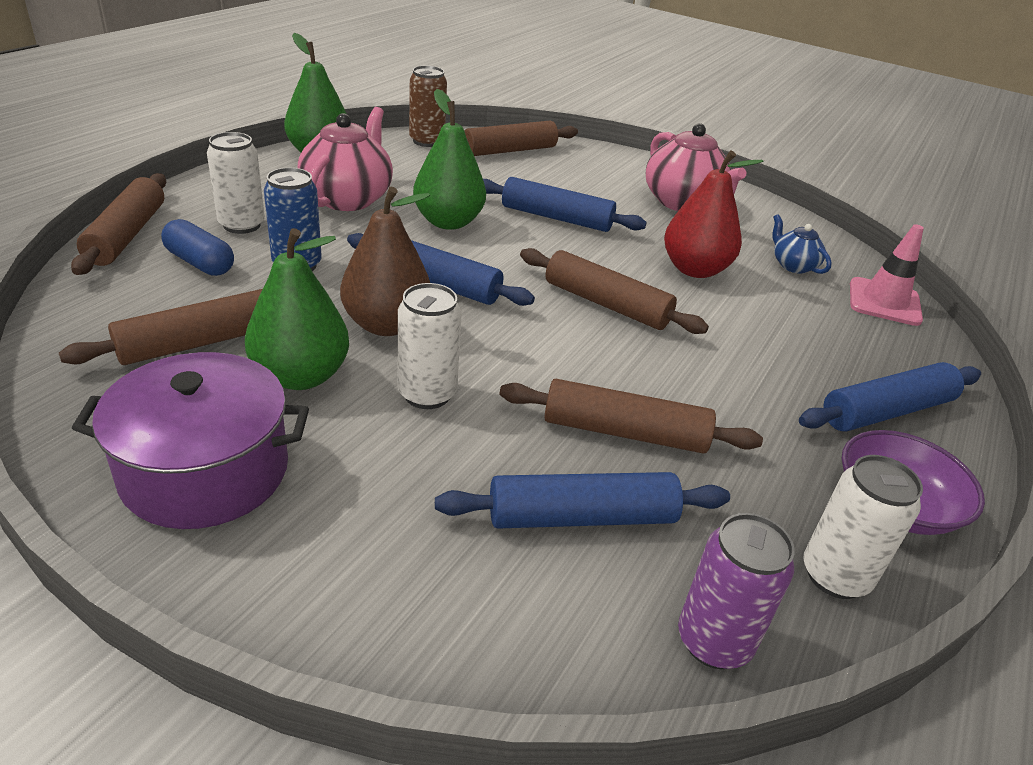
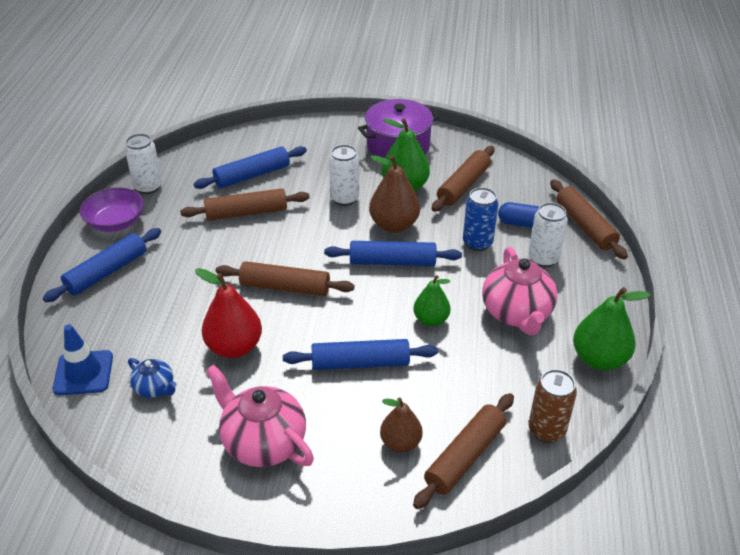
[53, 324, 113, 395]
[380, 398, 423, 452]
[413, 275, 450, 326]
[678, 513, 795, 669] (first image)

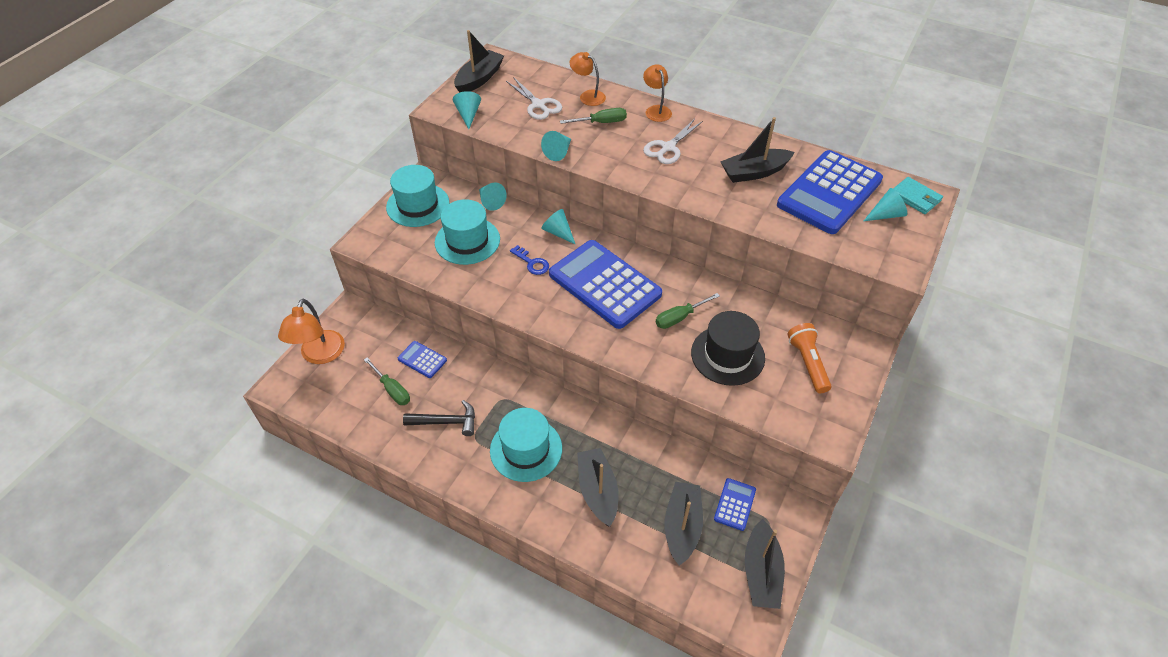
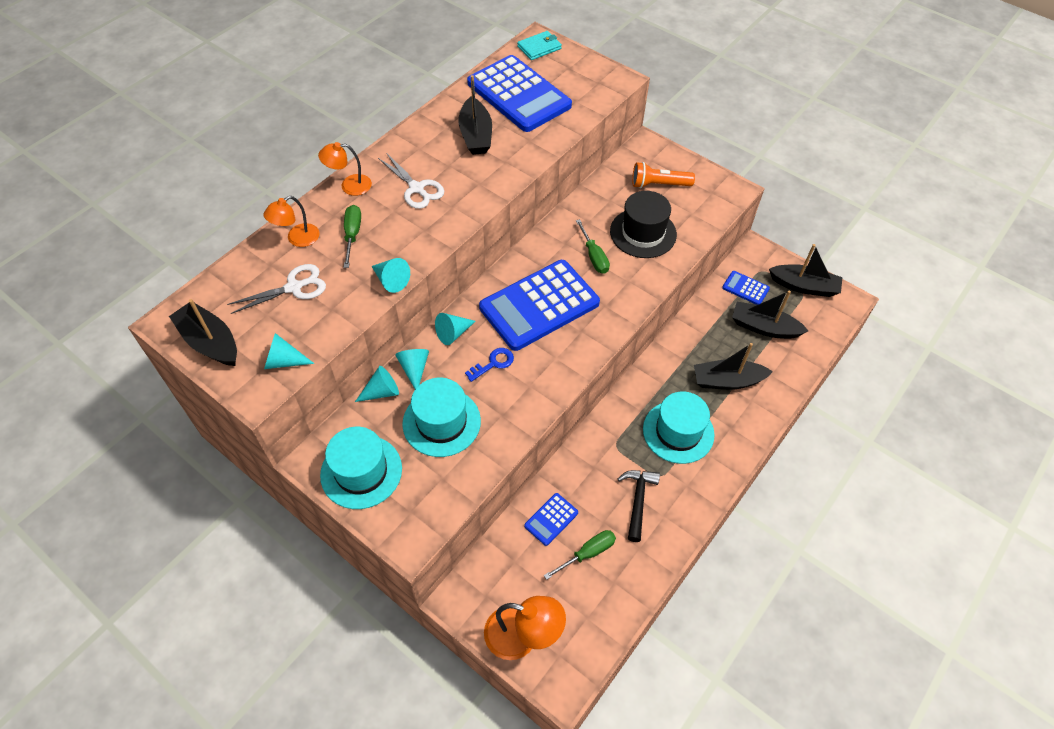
[395, 349, 429, 389]

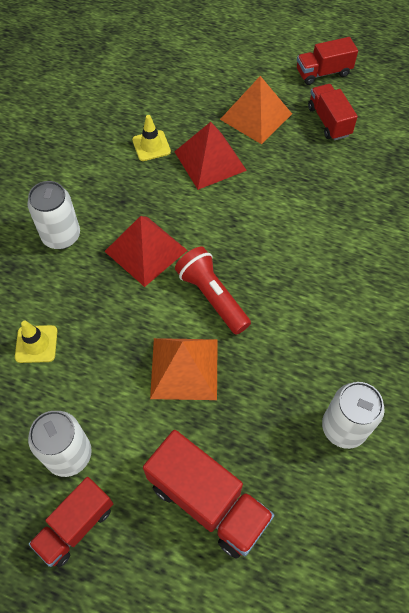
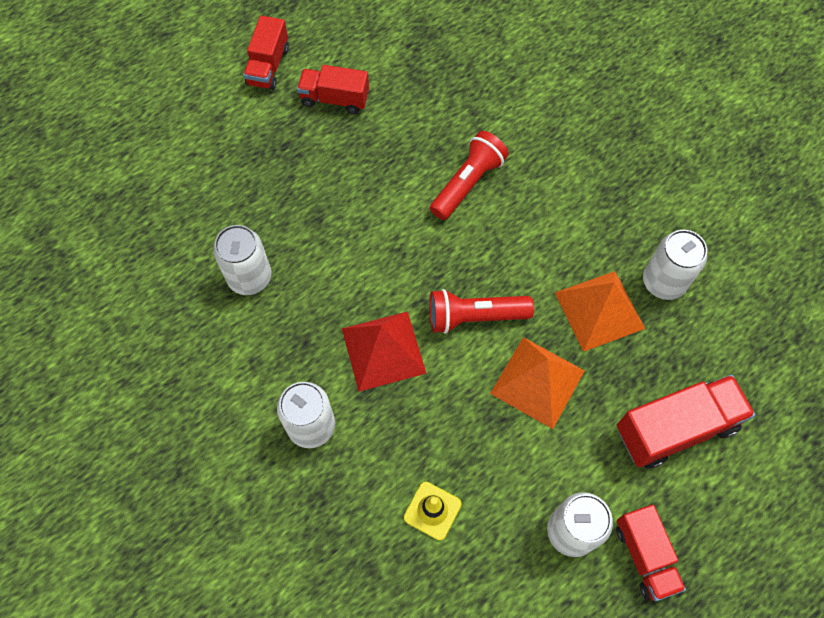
[213, 225, 271, 295]
[430, 131, 509, 220]
[555, 271, 645, 352]
[174, 122, 247, 190] (first image)

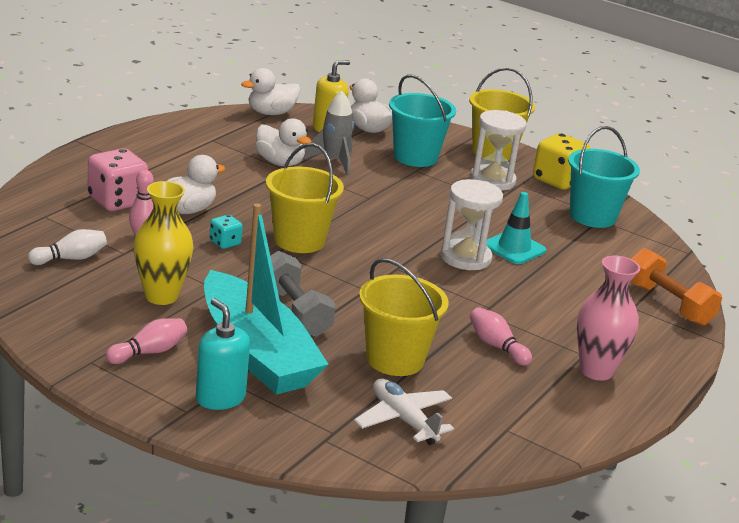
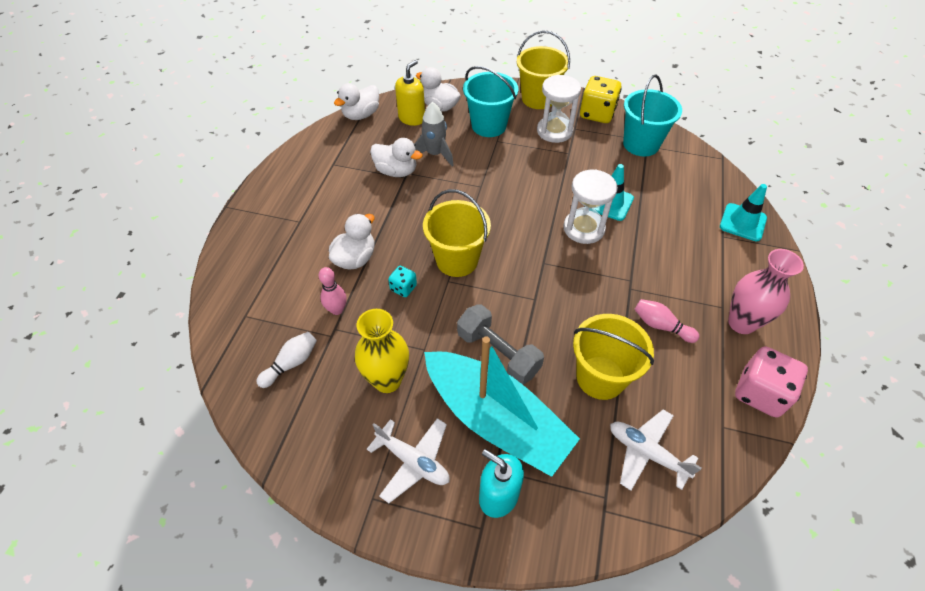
[367, 418, 450, 503]
[720, 184, 767, 241]
[735, 347, 808, 418]

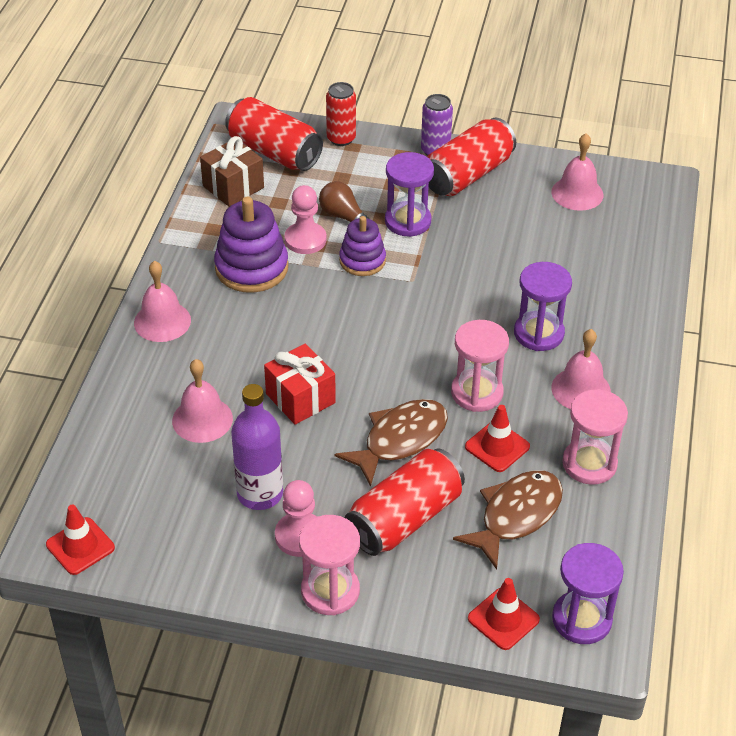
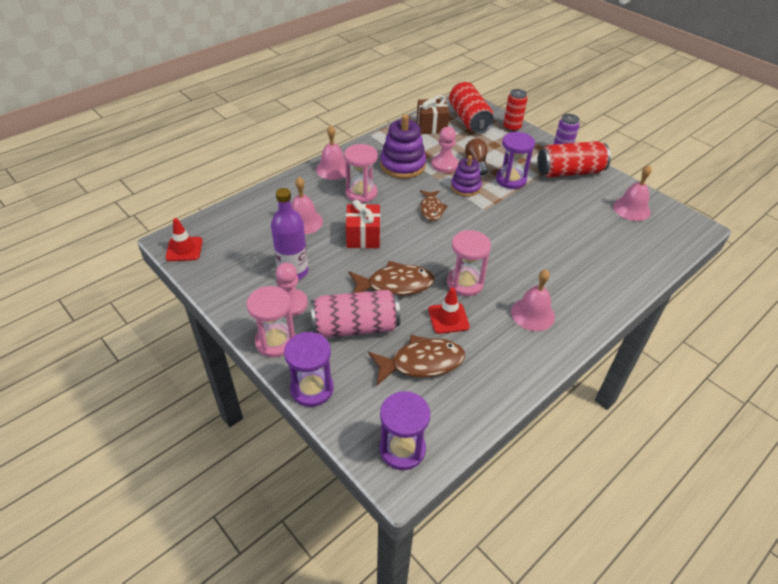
[284, 332, 334, 407]
[311, 290, 400, 338]
[344, 144, 378, 203]
[420, 190, 448, 221]
[468, 578, 540, 650] (first image)

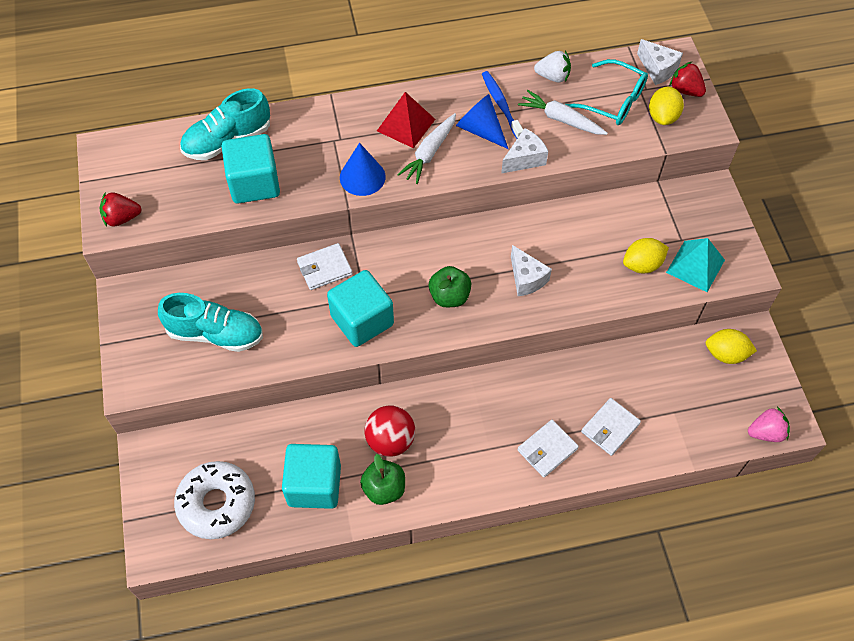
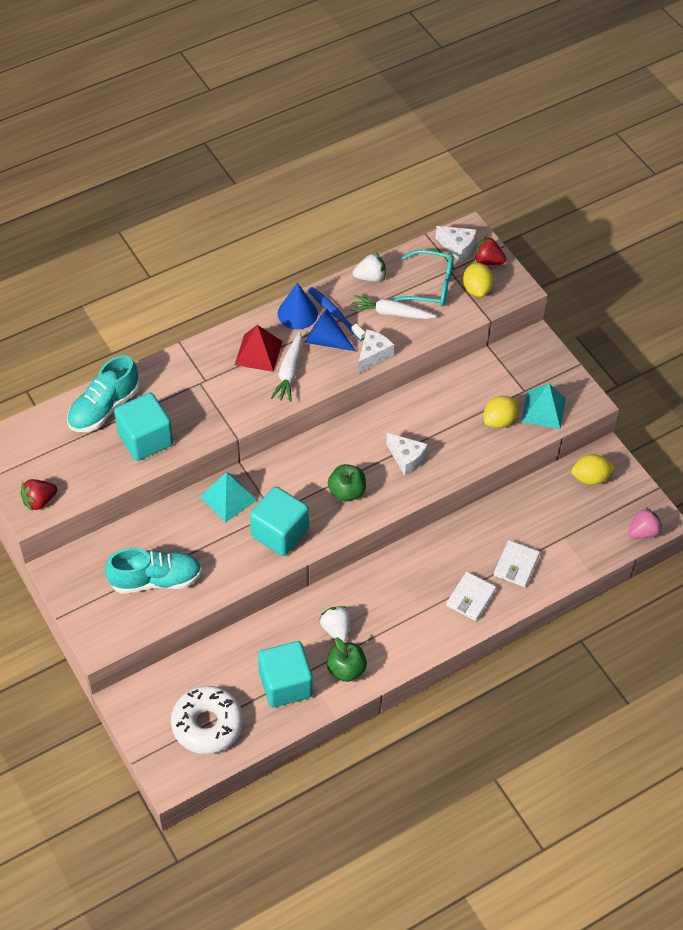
[200, 472, 257, 523]
[278, 283, 318, 329]
[320, 606, 350, 642]

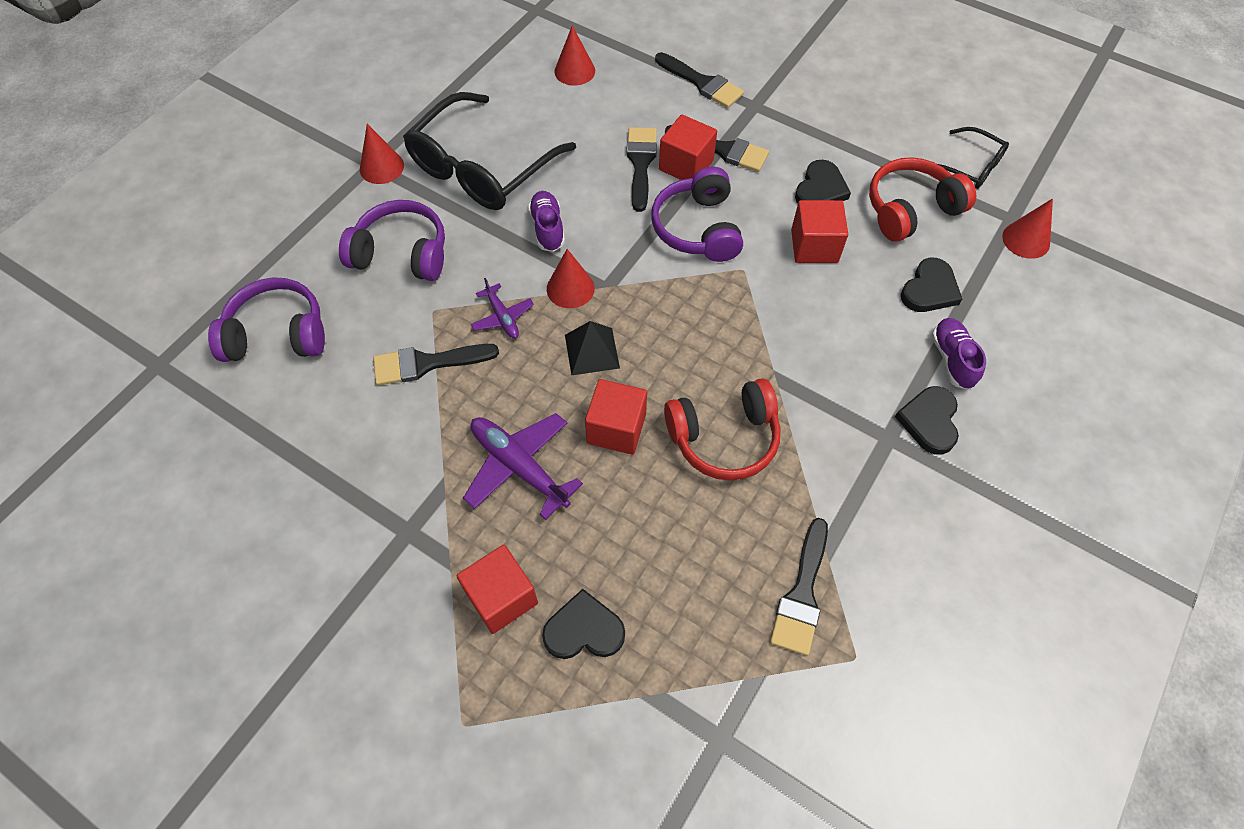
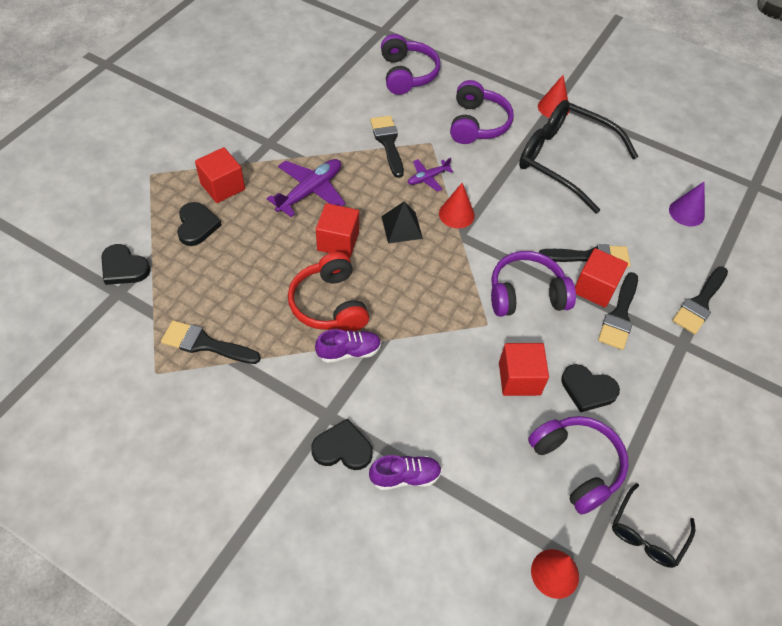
[101, 244, 151, 285]
[315, 329, 381, 363]
[528, 416, 628, 514]
[669, 181, 705, 226]

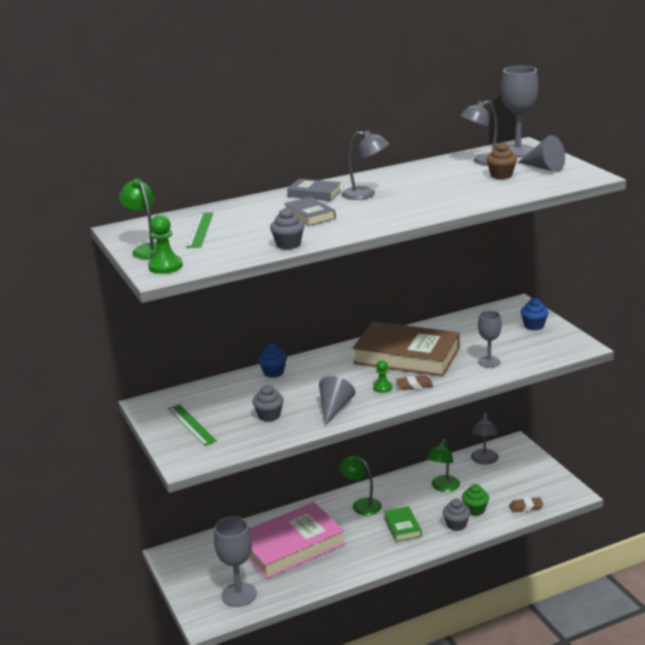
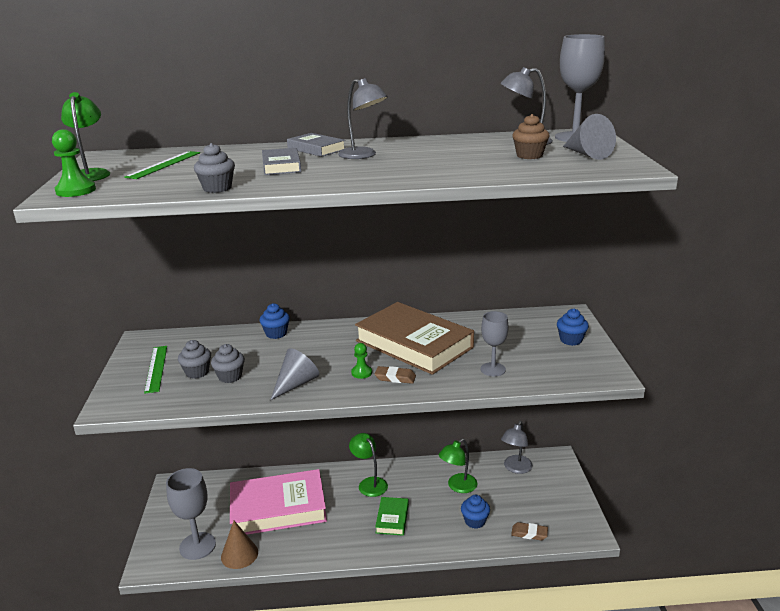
[178, 340, 211, 379]
[221, 521, 258, 569]
[461, 495, 490, 529]

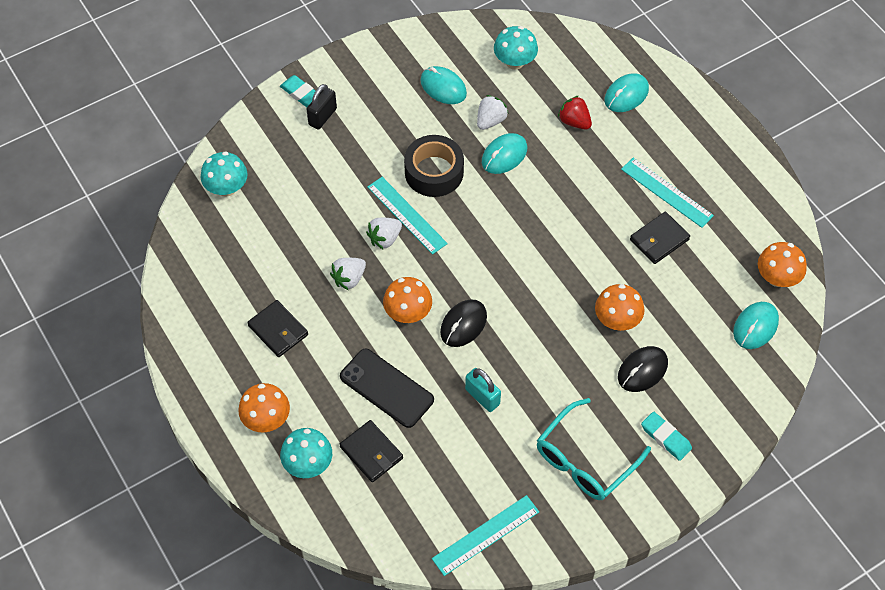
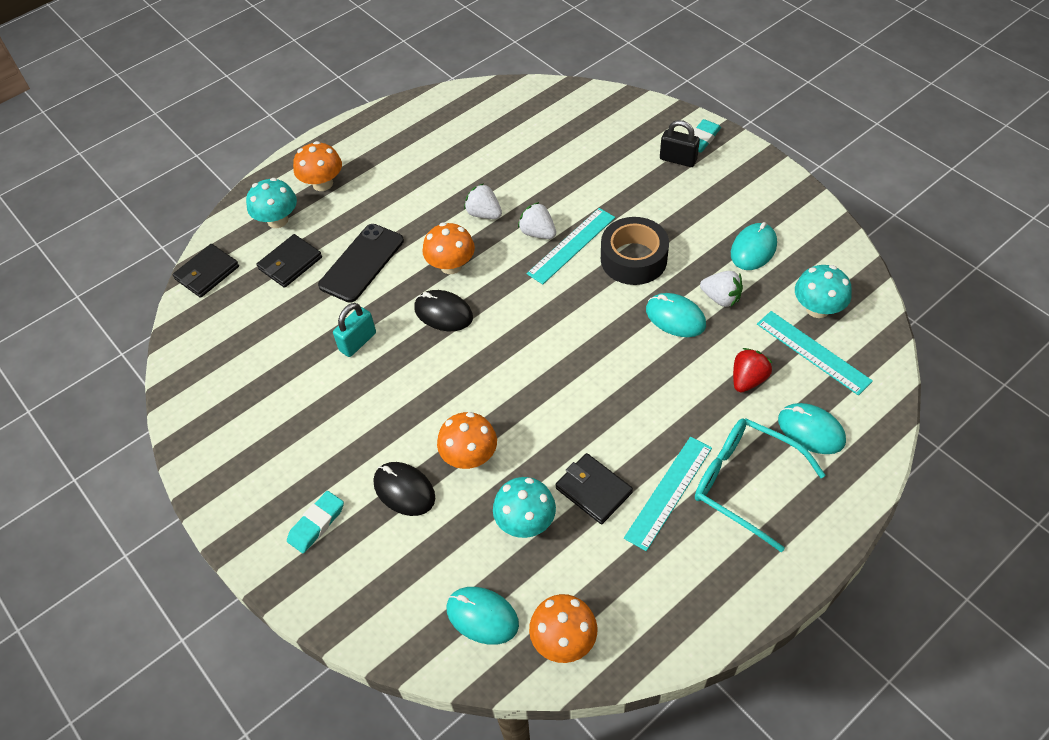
[173, 244, 239, 298]
[493, 477, 556, 538]
[695, 418, 825, 552]
[757, 311, 873, 396]

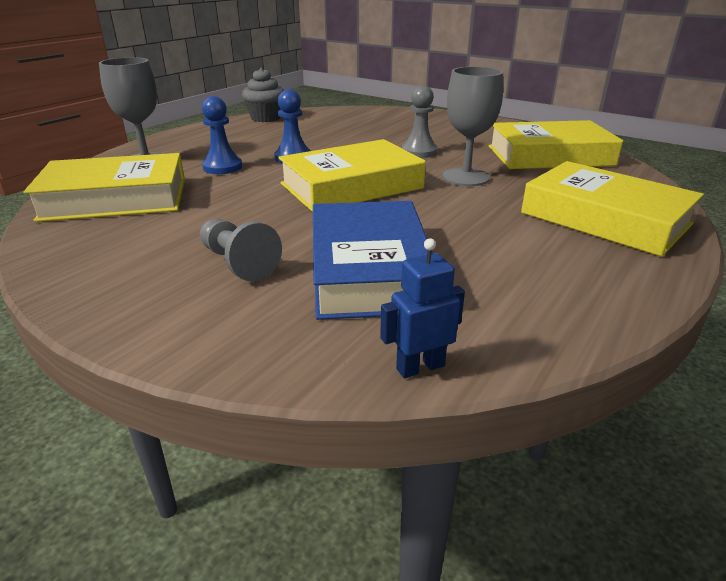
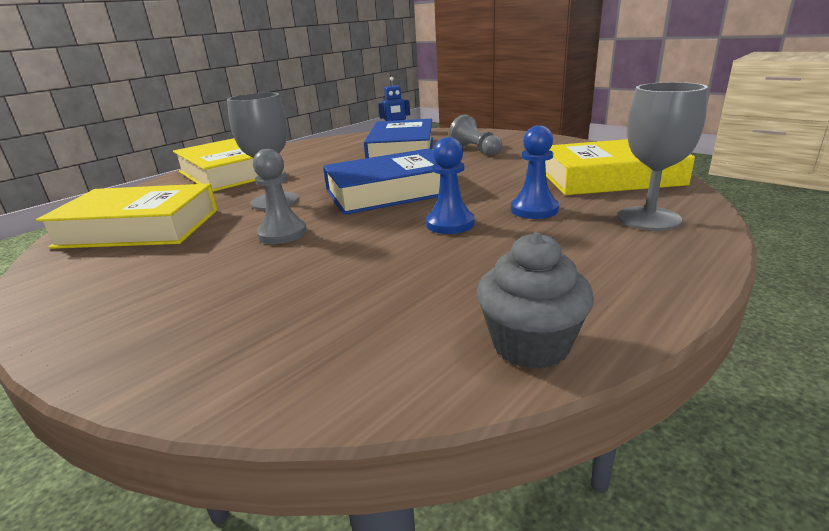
[323, 148, 460, 215]

